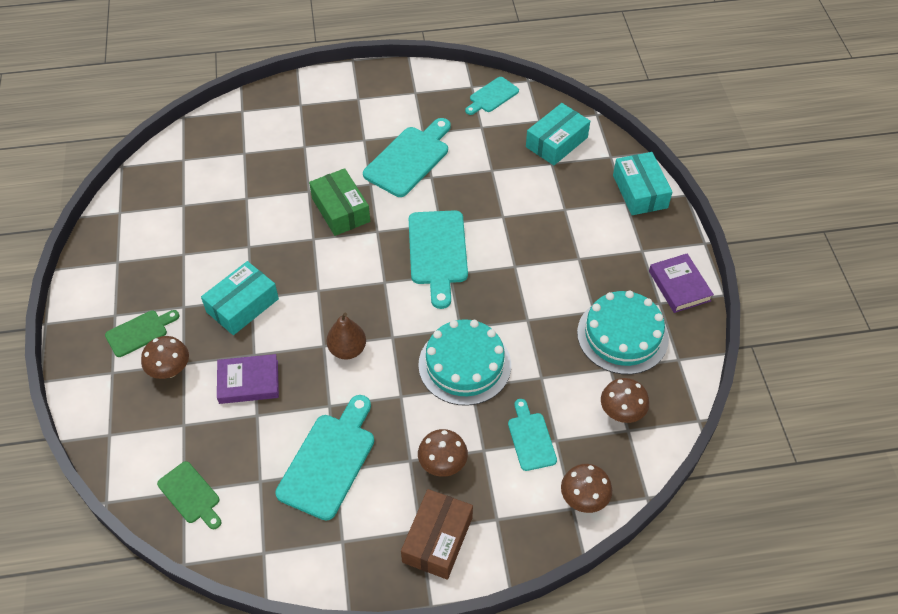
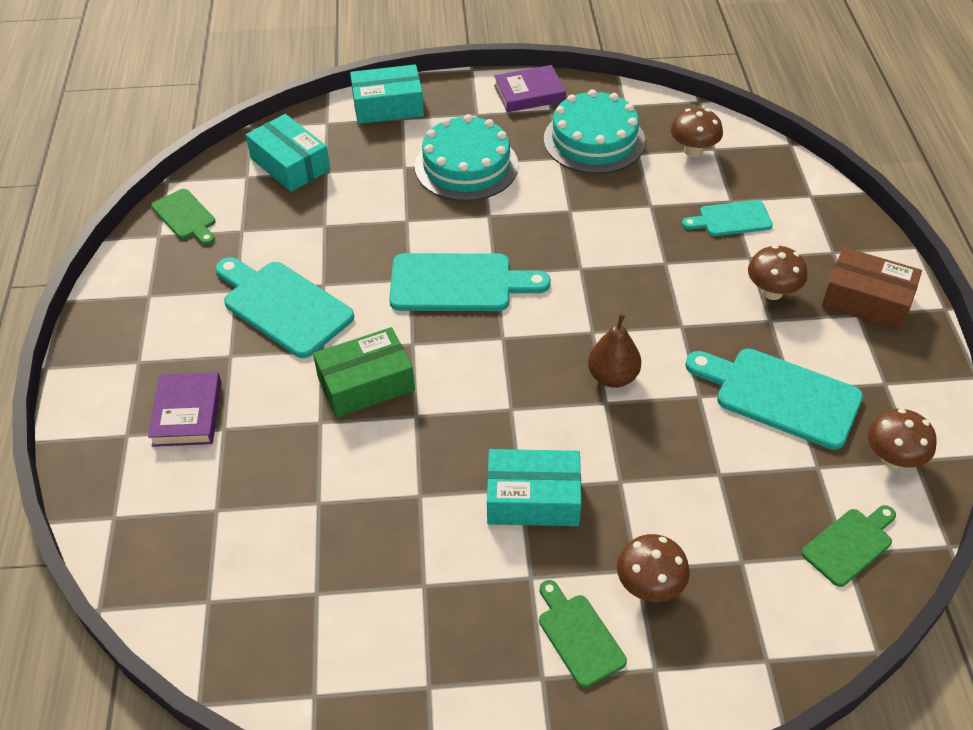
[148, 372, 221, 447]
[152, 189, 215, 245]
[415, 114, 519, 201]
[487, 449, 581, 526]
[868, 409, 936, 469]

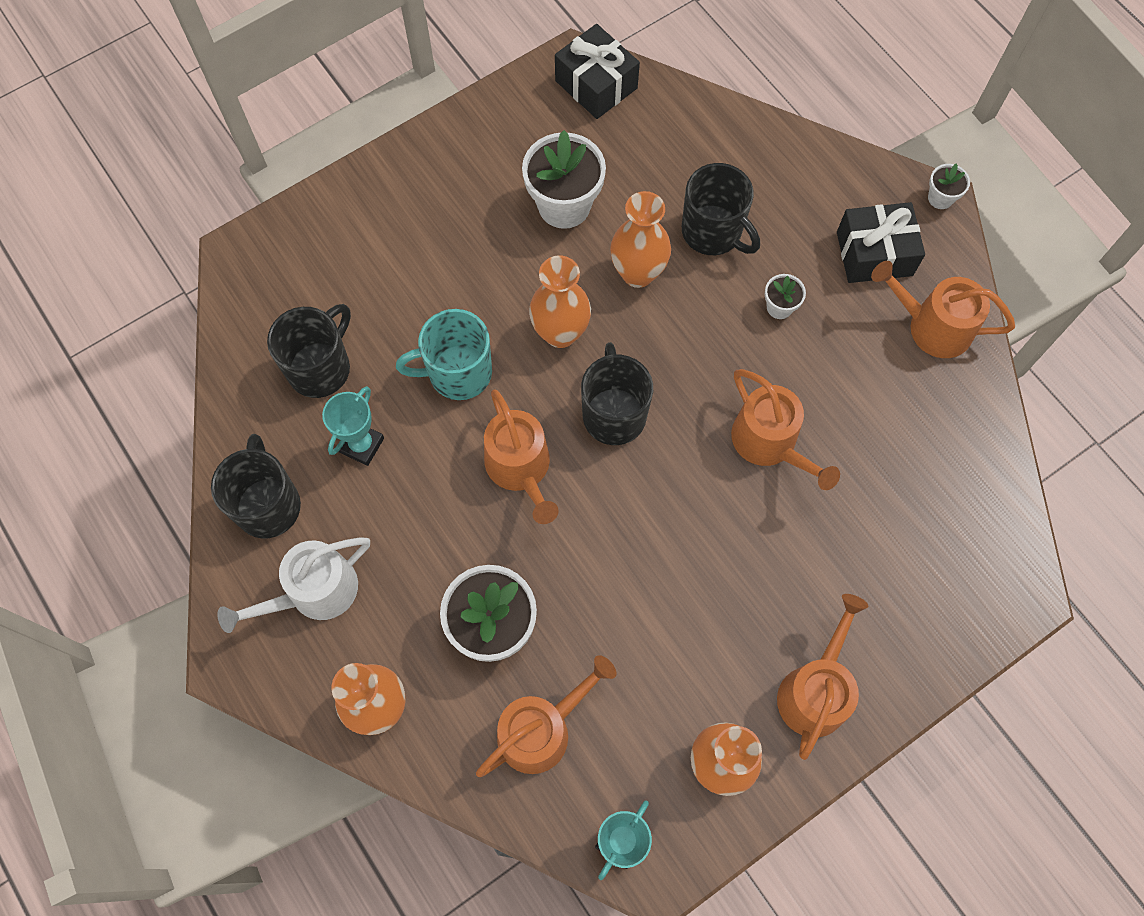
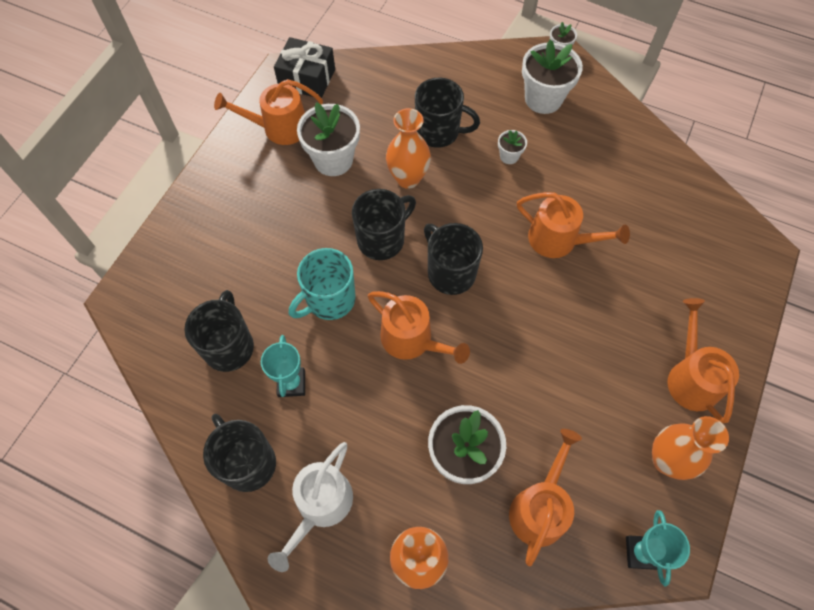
[214, 79, 323, 145]
[352, 189, 416, 260]
[522, 40, 583, 114]

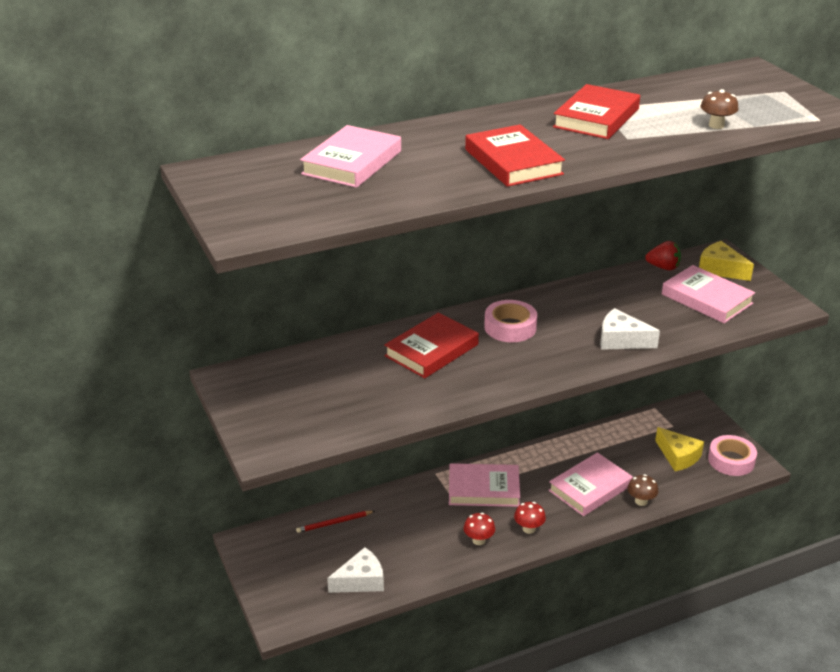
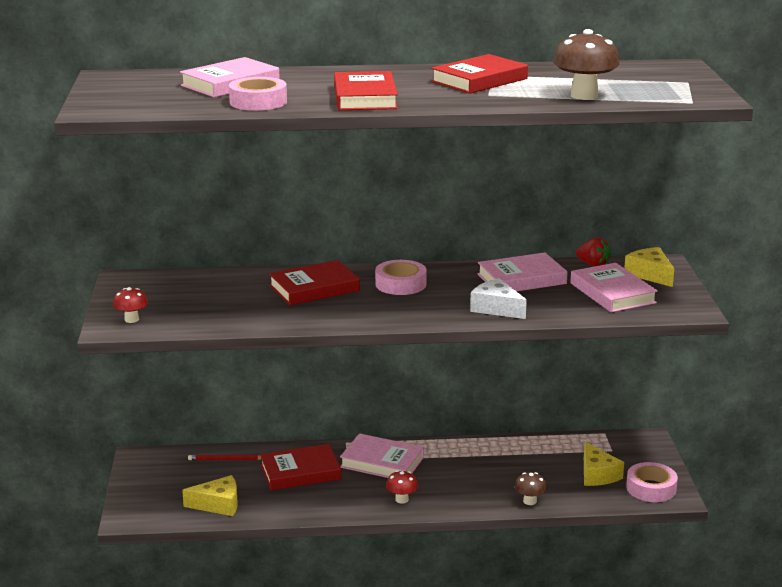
[113, 287, 148, 323]
[182, 475, 238, 516]
[229, 77, 287, 111]
[260, 444, 341, 490]
[477, 252, 568, 291]
[553, 29, 620, 100]

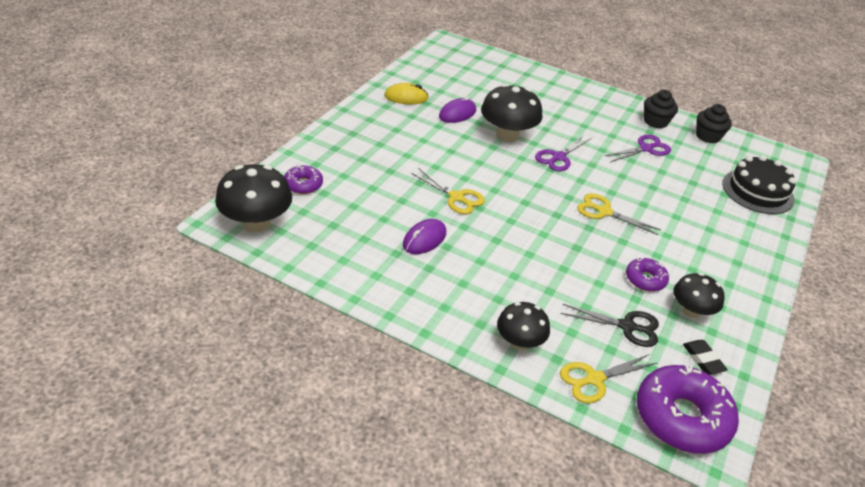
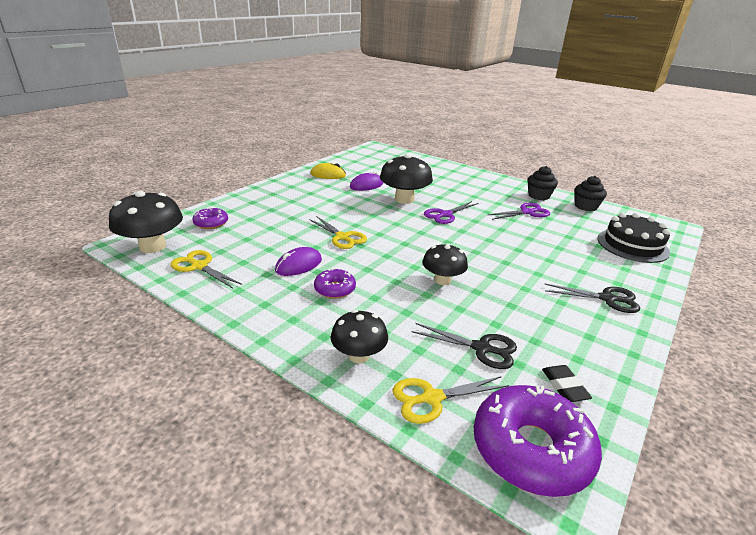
[170, 250, 242, 289]
[314, 268, 356, 299]
[422, 243, 468, 285]
[545, 284, 640, 313]

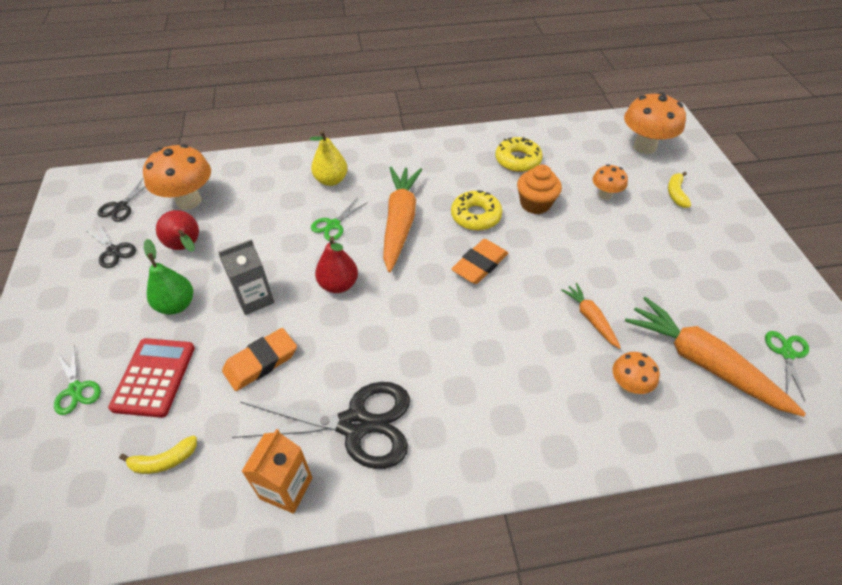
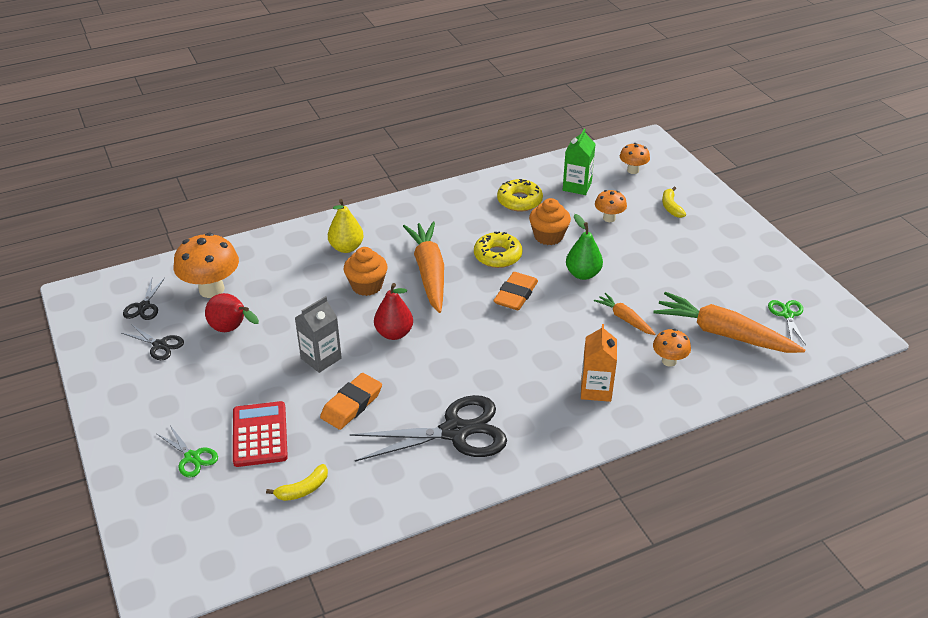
[344, 247, 388, 296]
[563, 129, 595, 195]
[566, 214, 603, 280]
[581, 324, 617, 402]
[620, 143, 650, 174]

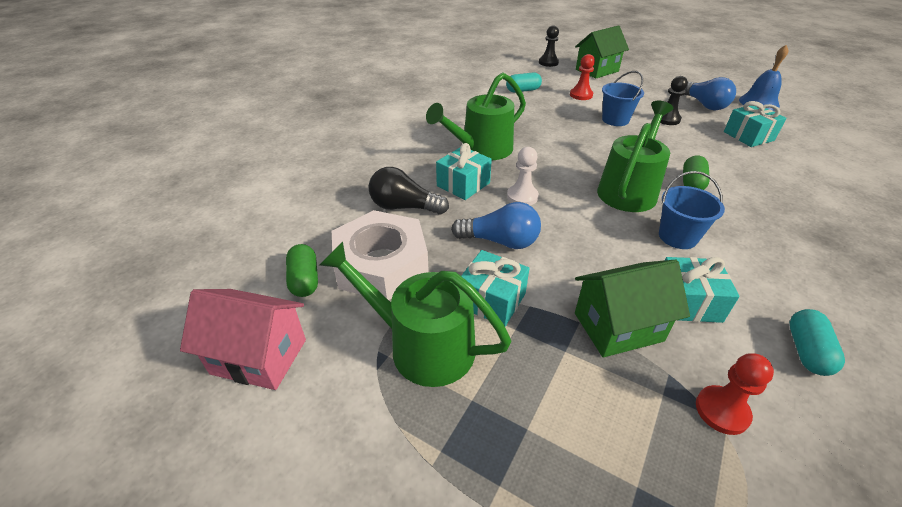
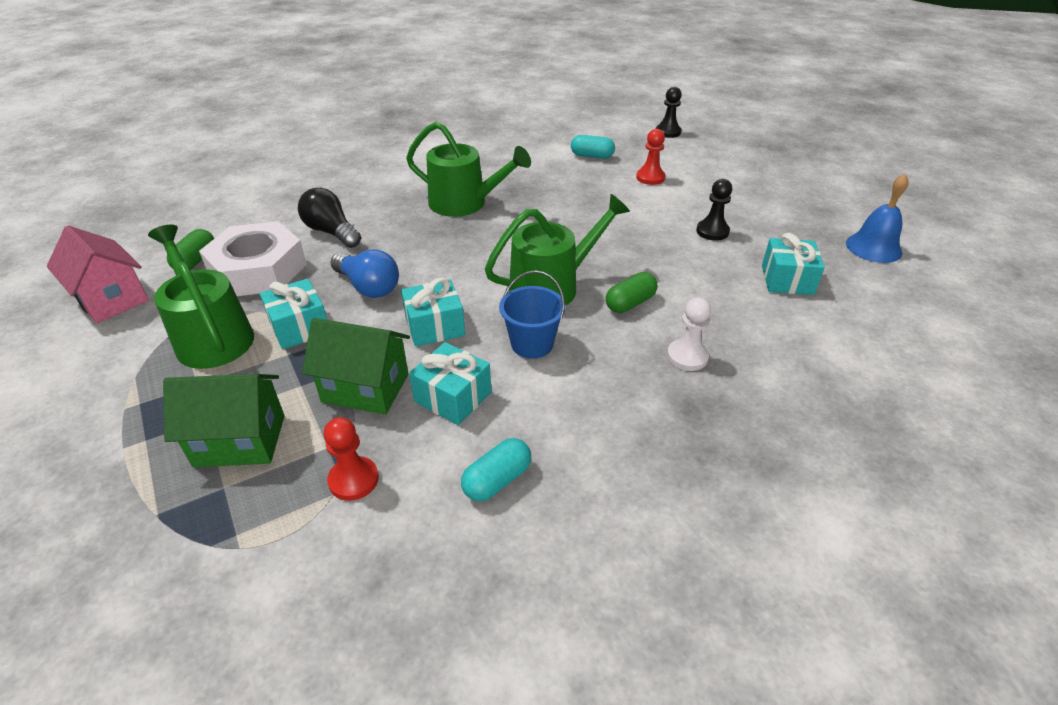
[163, 374, 285, 467]
[401, 277, 465, 347]
[406, 121, 531, 217]
[667, 297, 711, 371]
[602, 71, 644, 126] (first image)
[684, 77, 736, 110] (first image)

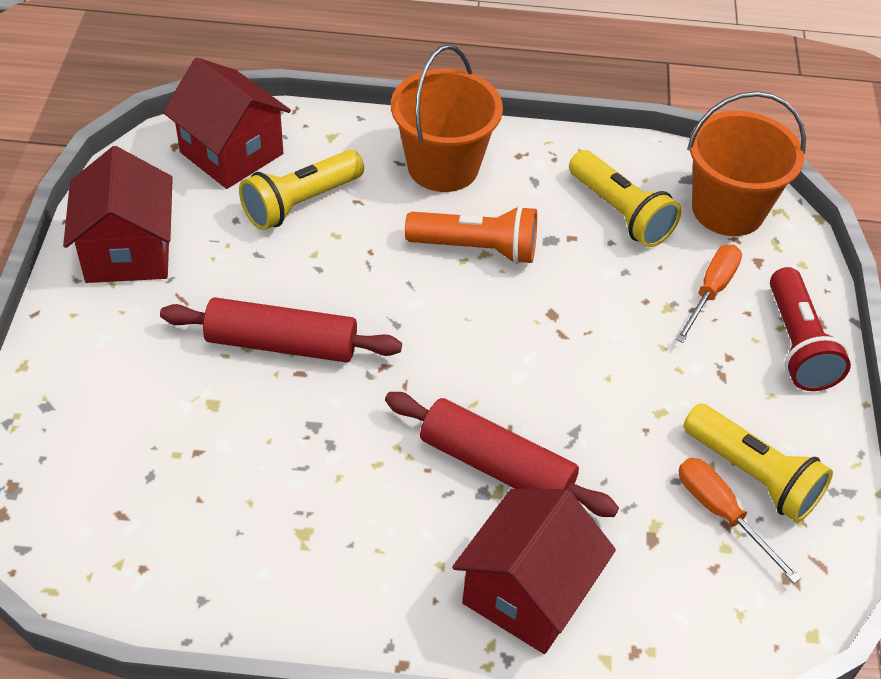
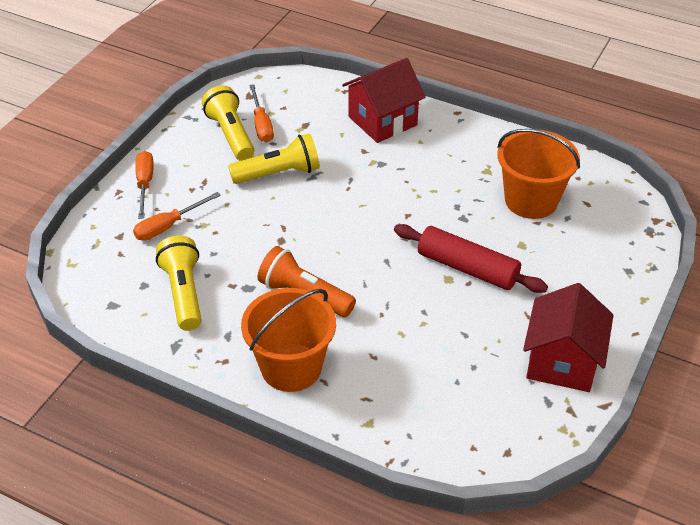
[135, 151, 154, 219]
[228, 133, 320, 184]
[497, 129, 580, 219]
[163, 58, 291, 189] (first image)
[385, 392, 619, 517] (first image)

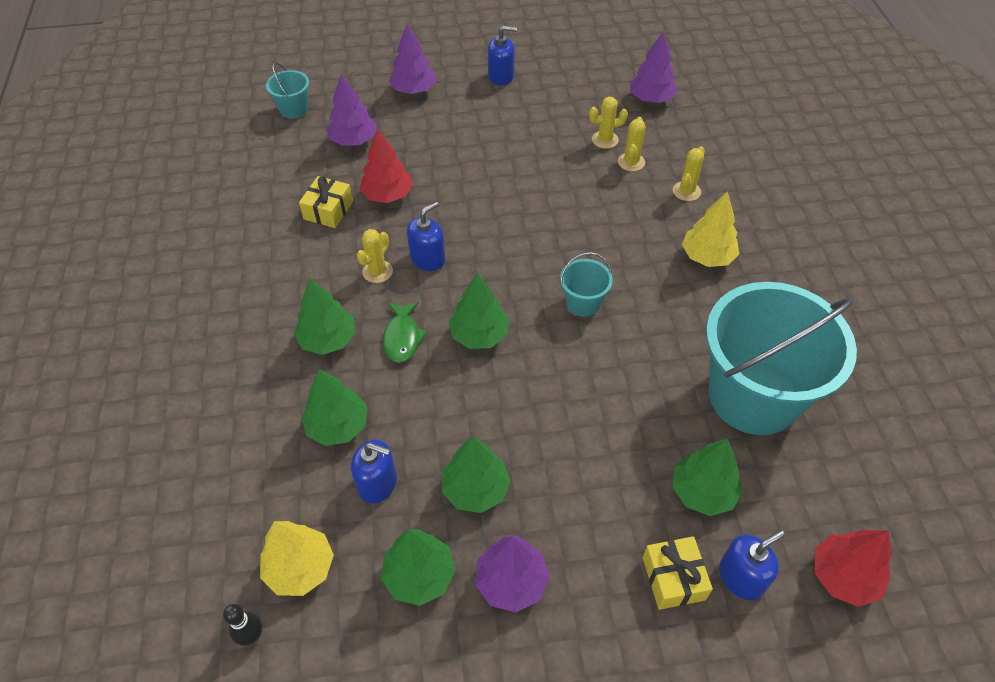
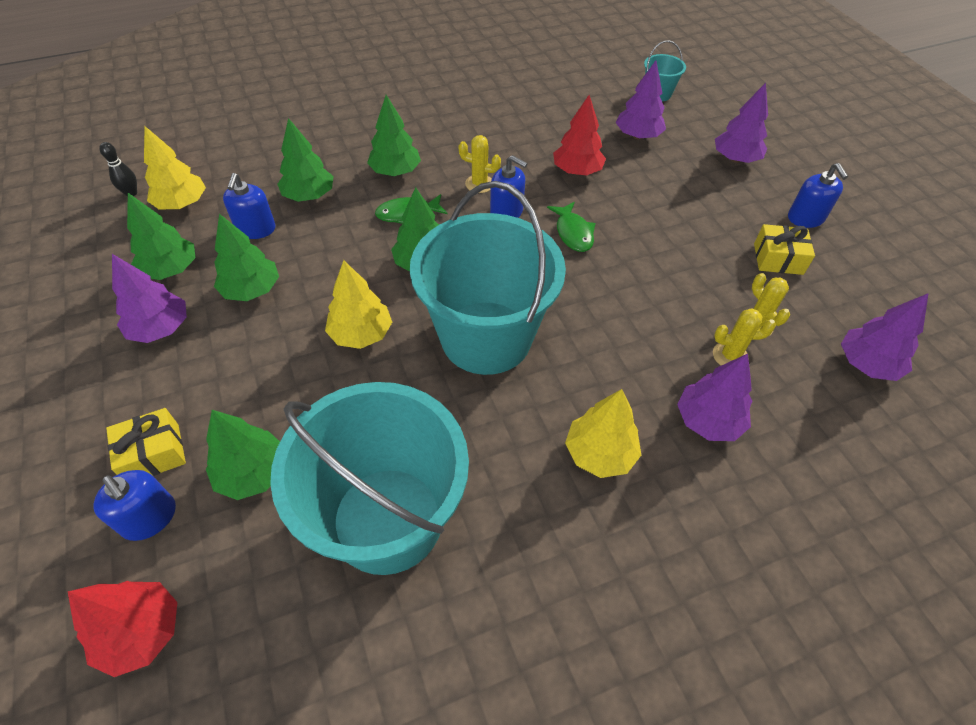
[325, 260, 392, 349]
[410, 181, 566, 375]
[547, 202, 596, 252]
[677, 354, 752, 441]
[754, 224, 815, 275]

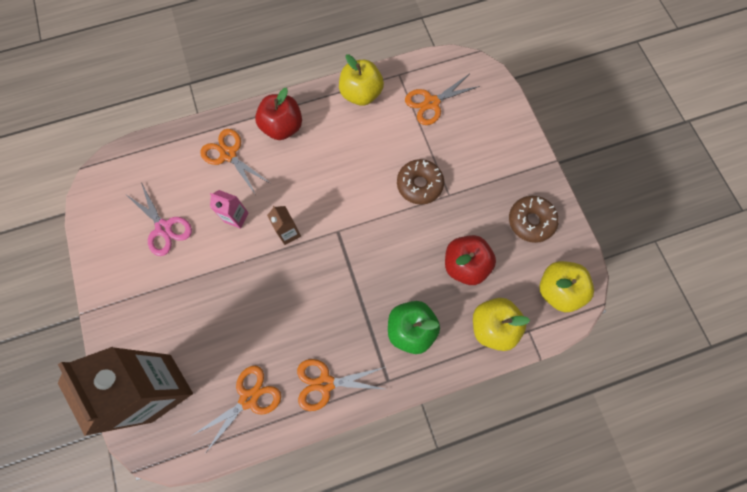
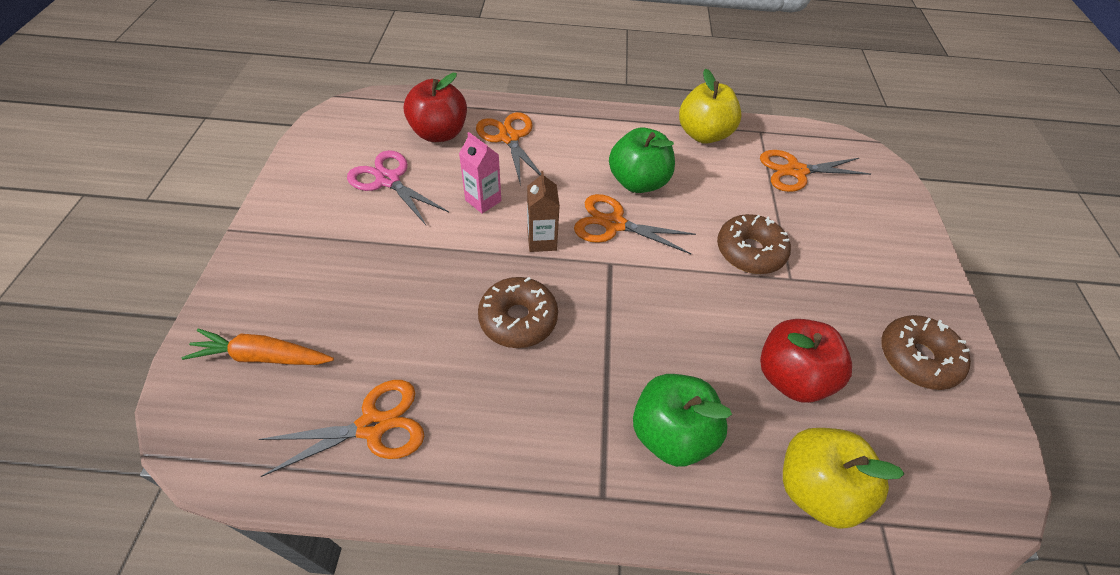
[181, 329, 334, 365]
[347, 150, 449, 225]
[404, 73, 467, 142]
[478, 277, 558, 348]
[574, 194, 696, 254]
[609, 128, 675, 193]
[539, 261, 594, 312] (first image)

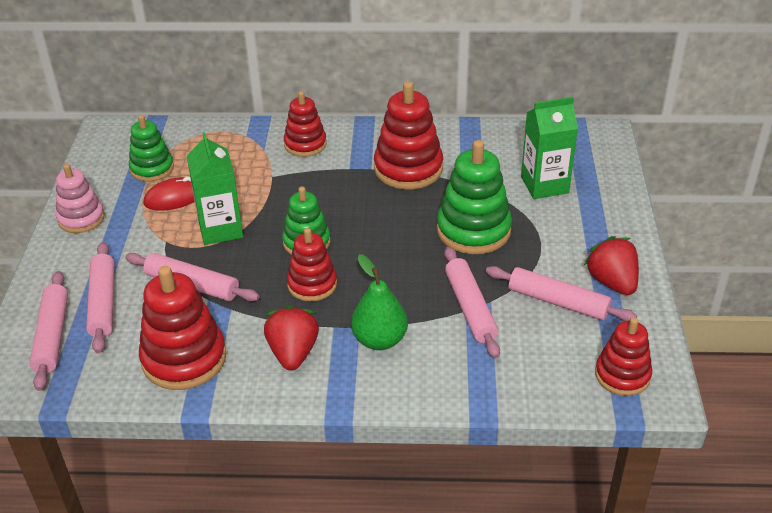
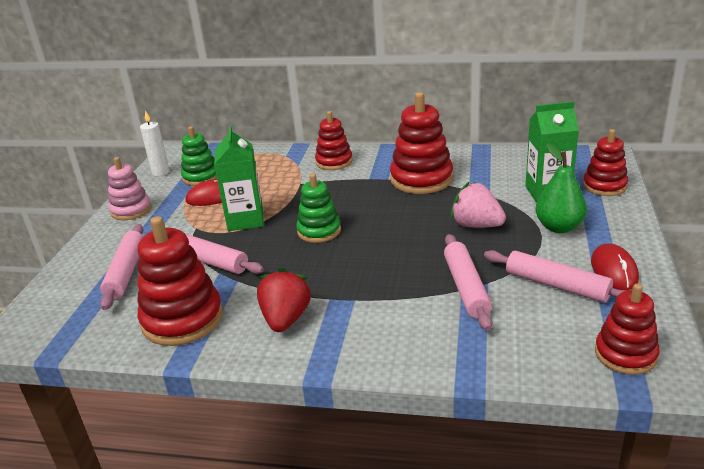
[140, 110, 170, 176]
[451, 181, 506, 228]
[535, 143, 587, 233]
[583, 129, 628, 196]
[591, 243, 639, 290]
[30, 271, 68, 391] (first image)

